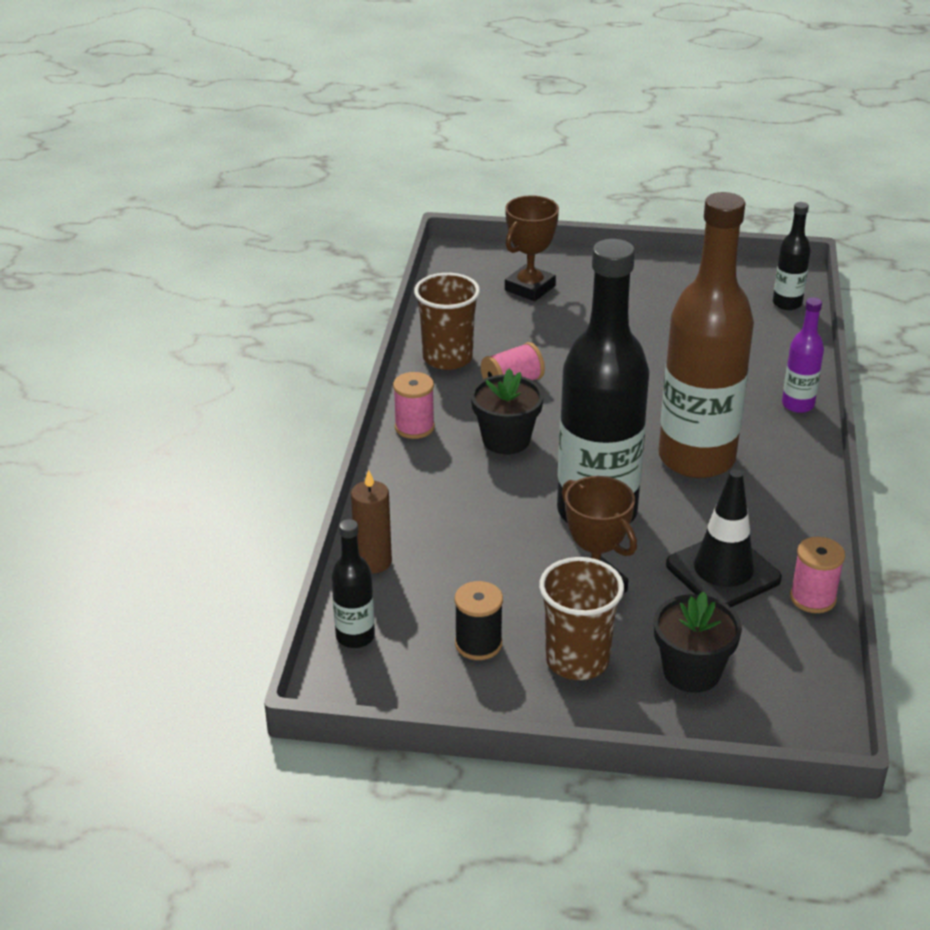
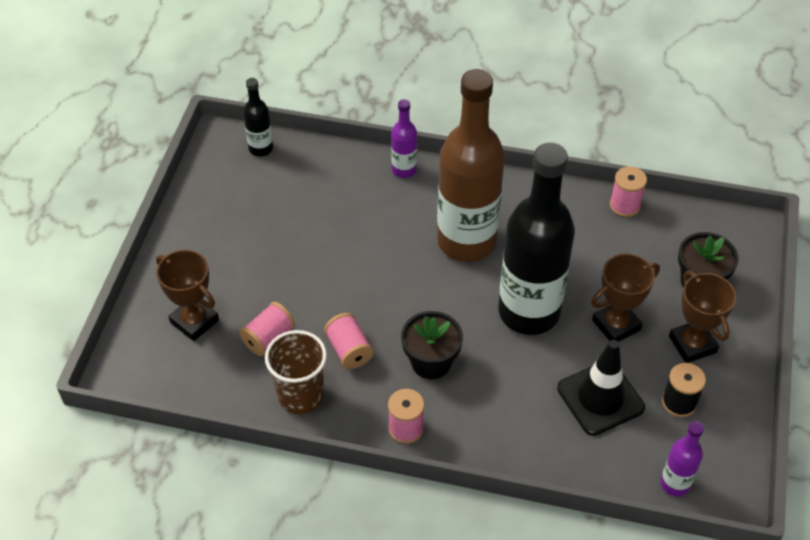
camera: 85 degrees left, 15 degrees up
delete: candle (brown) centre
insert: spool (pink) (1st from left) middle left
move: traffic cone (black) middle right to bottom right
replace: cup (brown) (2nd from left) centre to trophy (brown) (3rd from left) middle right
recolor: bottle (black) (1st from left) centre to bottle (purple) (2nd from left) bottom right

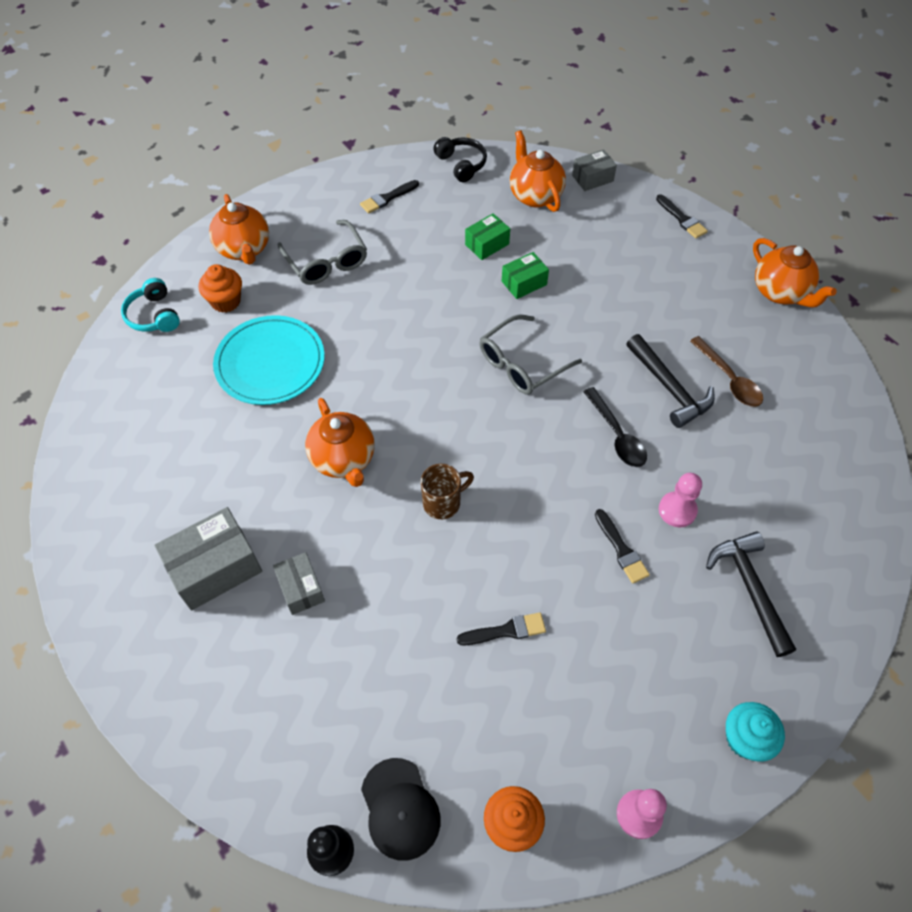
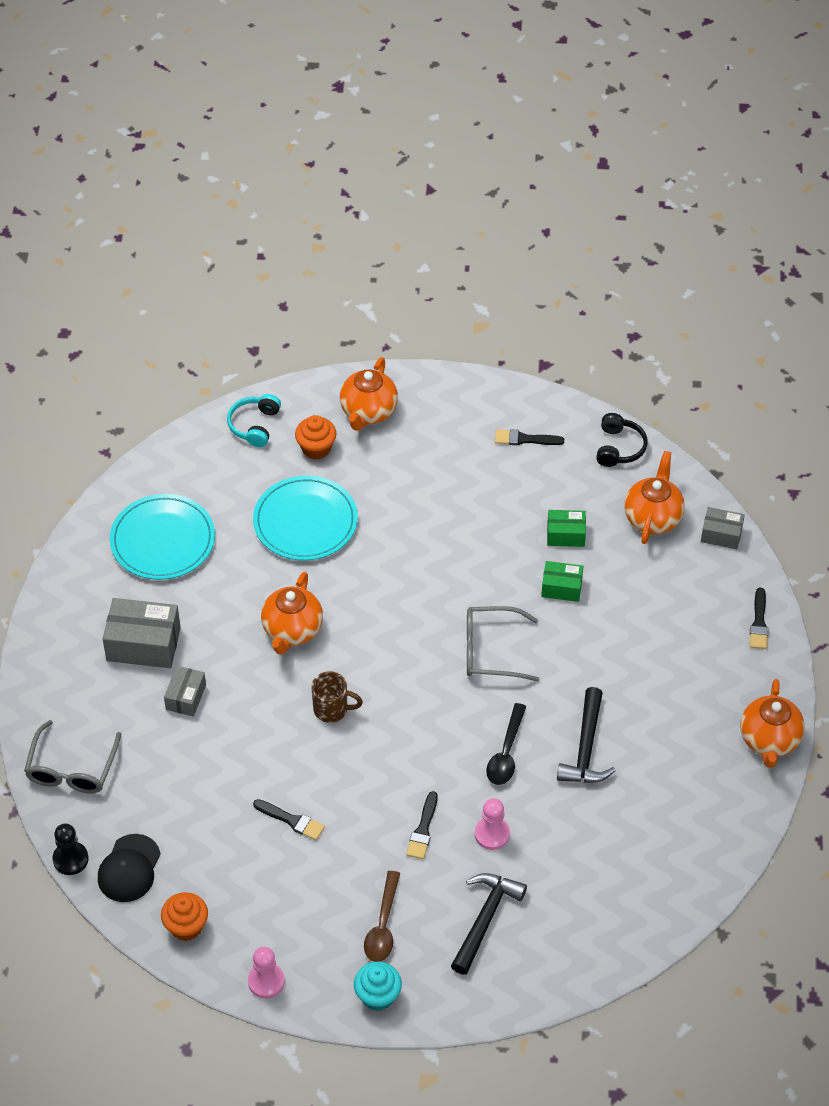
camera: 40 degrees right, 5 degrees down
insert: plate (turquoise) (1st from left) middle left
move: glasses (grey) (1st from left) top centre to bottom left; spoon (brown) middle right to bottom centre

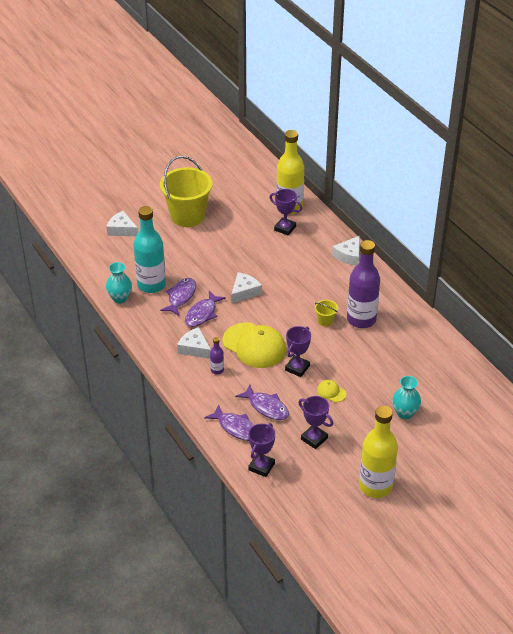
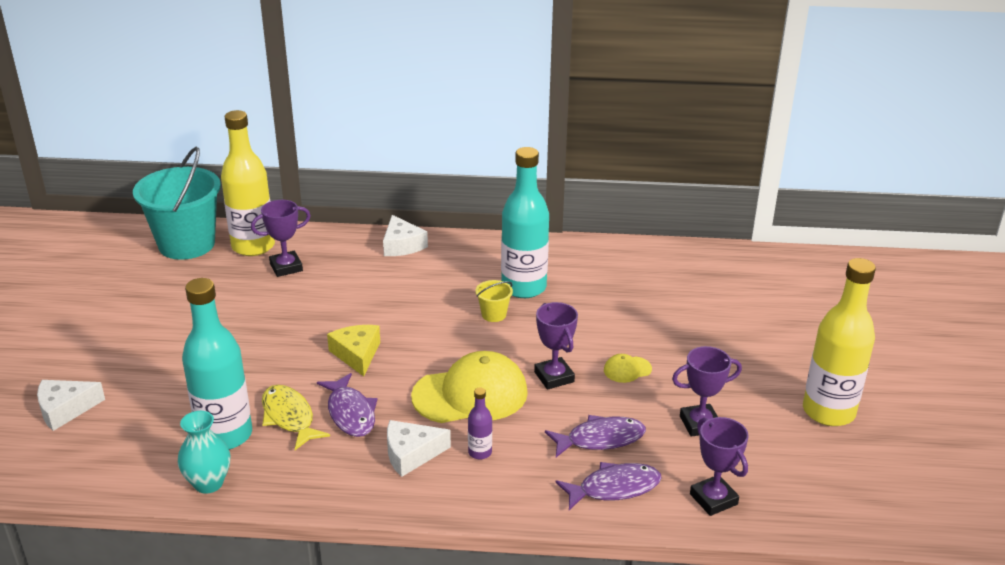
camera: 55 degrees left, 10 degrees down
delete: bucket (yellow) (1st from left) top centre; vase (turquoise) (2nd from left) middle right
insert: bucket (turquoise) middle left
recolor: bottle (purple) (2nd from left) middle right to bottle (turquoise) (2nd from left) centre; cheese (white) (3rd from left) centre to cheese (yellow) centre; fish (purple) (1st from left) centre to fish (yellow) bottom left

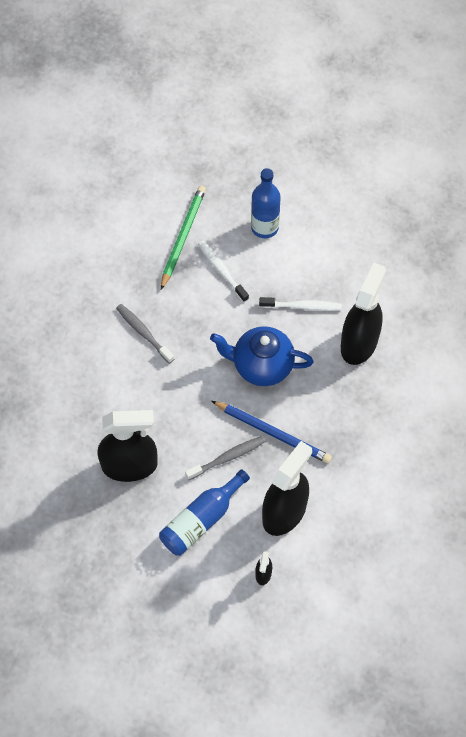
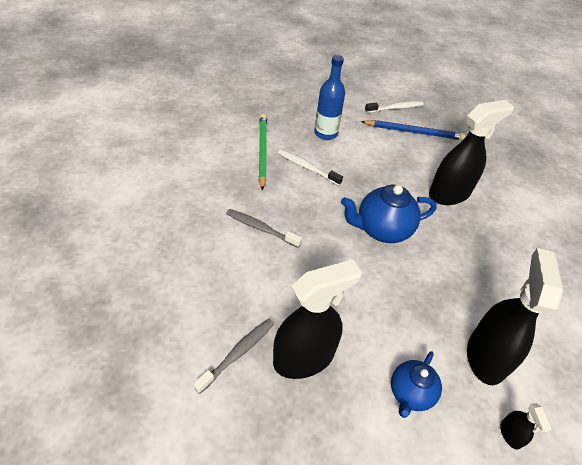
camera: 25 degrees left, 15 degrees down
move: toothbrush (white) (2nd from left) centre to top right; pencil (blue) centre to top right; toothbrush (grey) (2nd from left in the first image) centre to toothbrush (grey) (1st from left) bottom centre
replace: bottle (blue) (1st from left) bottom centre to teapot (blue) (2nd from left) bottom right
rotate: spray bottle (black) (4th from left in the first image) middle right = top right 60 degrees clockwise

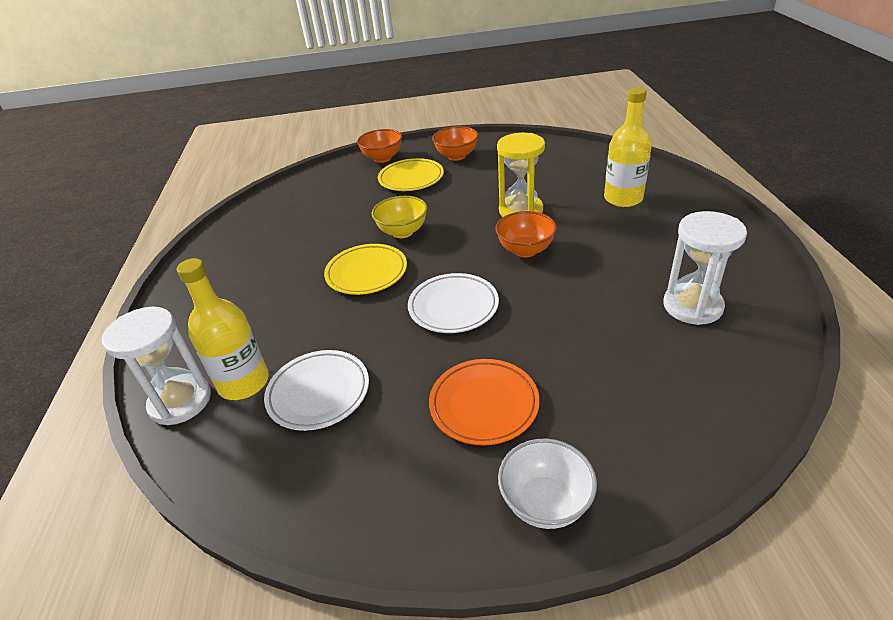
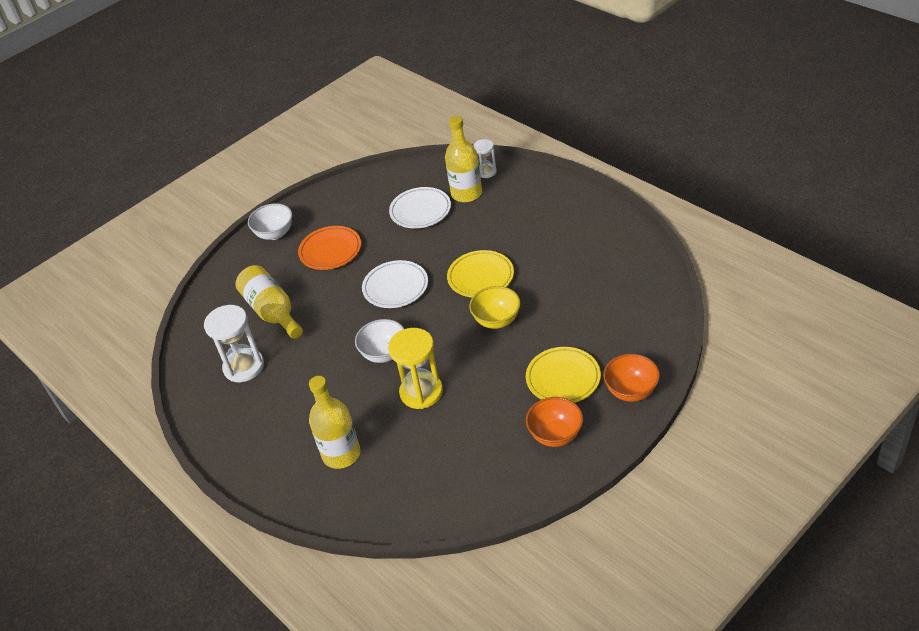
camera: 145 degrees right, 5 degrees up
insert: bottle (yellow) (1st from left) middle left
recolor: bowl (orange) (3rd from left) centre to bowl (white) (2nd from left) centre
resize: hourglass (white) (1st from left in the first image) middle left = top centre x0.56

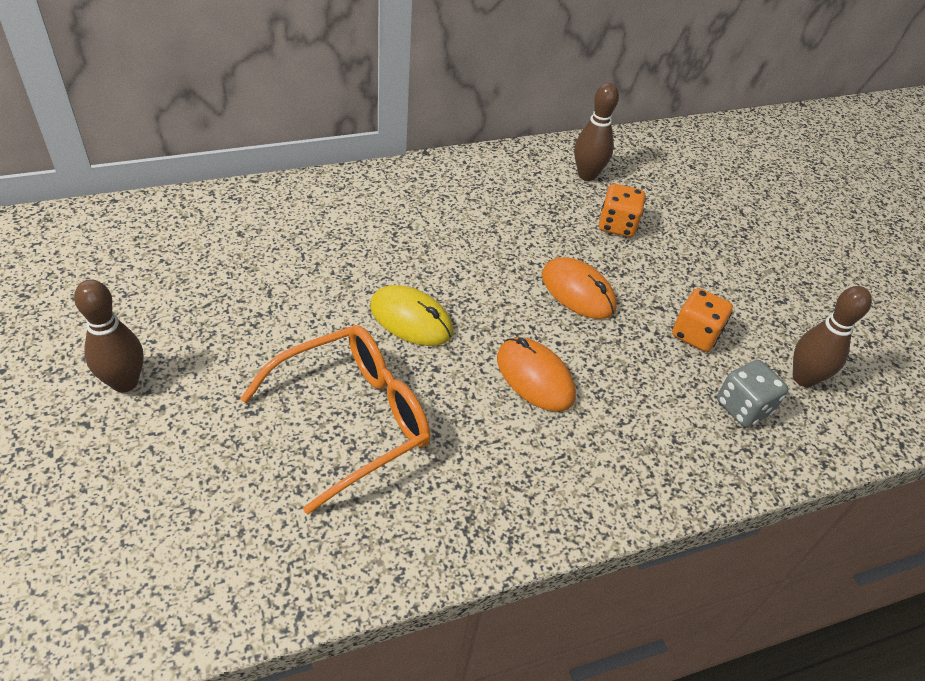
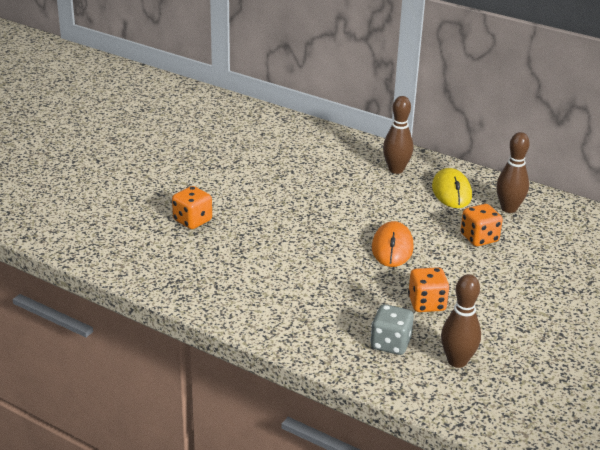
camera: 55 degrees right, 15 degrees down
delete: mouse (orange) (1st from left) centre
move: bowling pin (brown) (1st from left) middle left to top centre; mouse (yellow) centre to middle right
replace: glasses (orange) centre to dice (orange) (1st from left) middle left

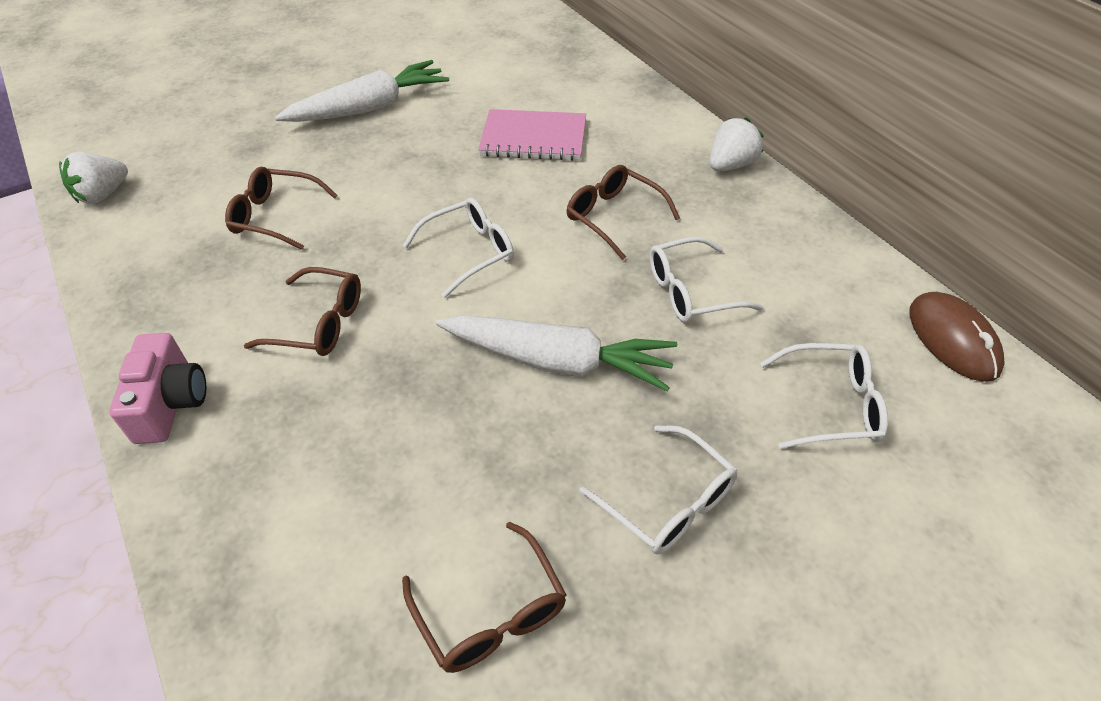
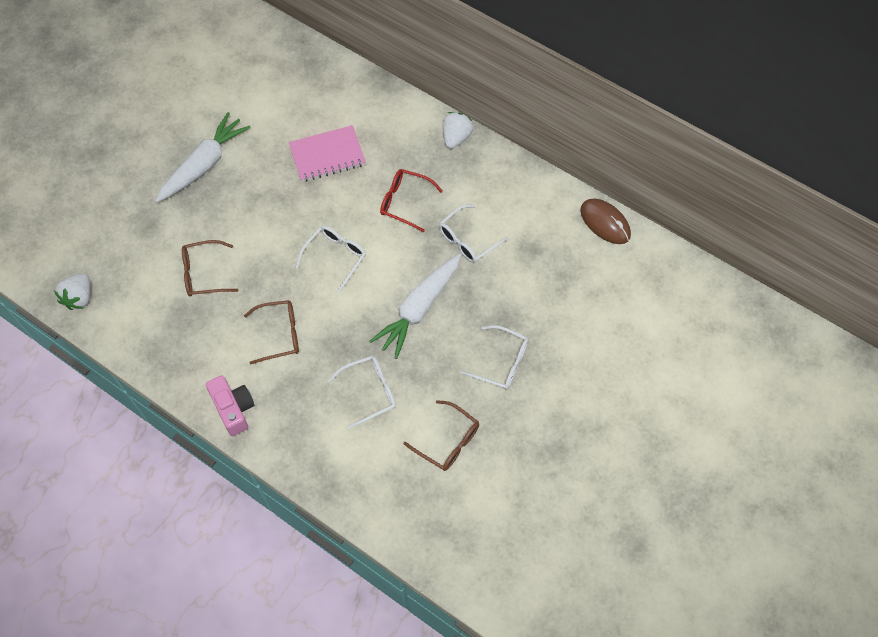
camera: 25 degrees left, 15 degrees up
move: glasses (white) (4th from left in the first image) middle right to glasses (white) (2nd from left) centre
recolor: glasses (brown) (4th from left) top centre to glasses (red) top centre
rotate: carrot (white) (2nd from left) centre = centre 135 degrees clockwise

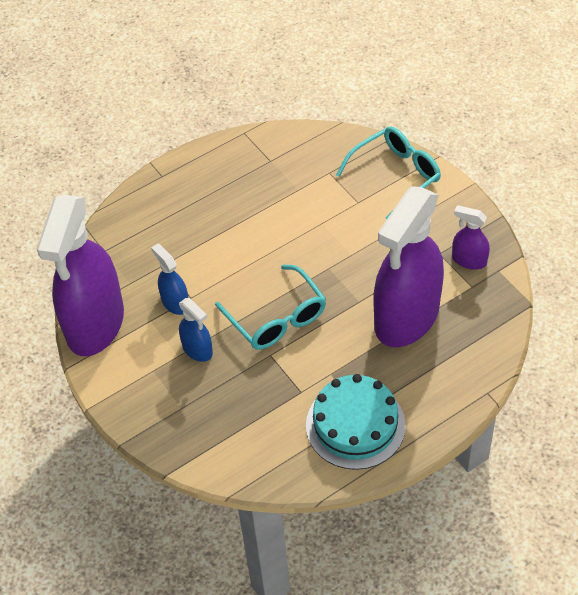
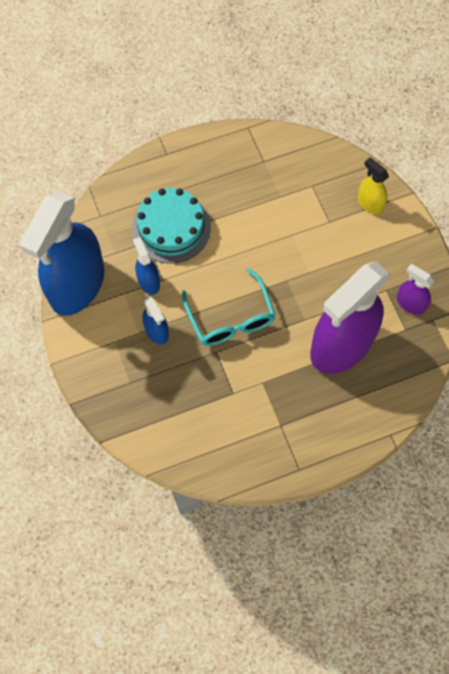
camera: 10 degrees right, 15 degrees up
move: cake (turquoise) bottom centre to centre
replace: glasses (turquoise) (2nd from left) top right to spray bottle (yellow) top right
recolor: spray bottle (purple) (1st from left) middle left to spray bottle (blue) (1st from left) middle left

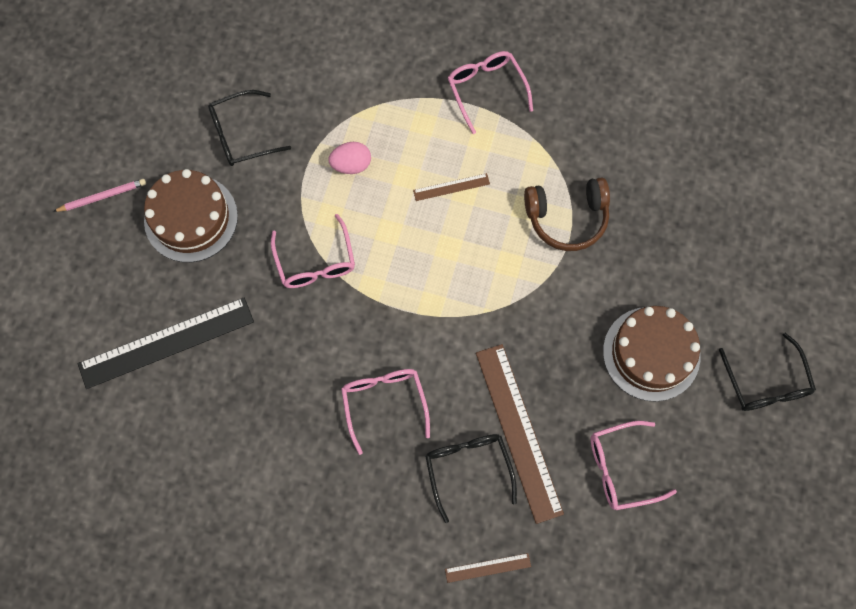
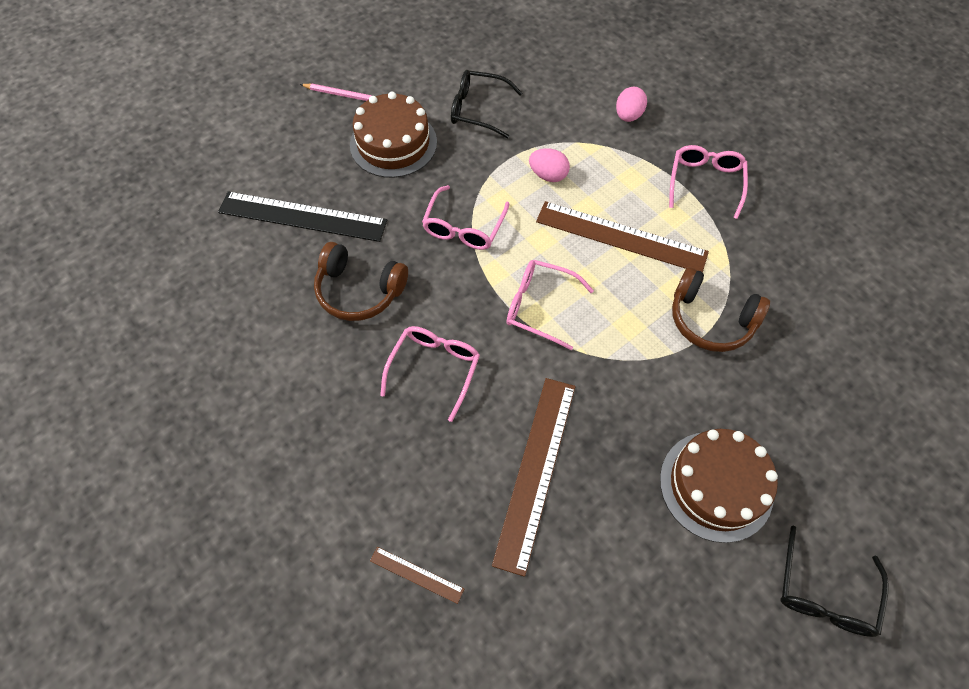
camera: 35 degrees right, 10 degrees down
delete: glasses (black) (2nd from left) bottom centre
insert: egg (pink) (2nd from left) top centre; headphones (brown) (1st from left) centre
move: glasses (pink) (4th from left in the first image) bottom right to glasses (pink) (3rd from left) centre
resize: ruler (brown) (1st from left in the first image) top centre = centre x2.20

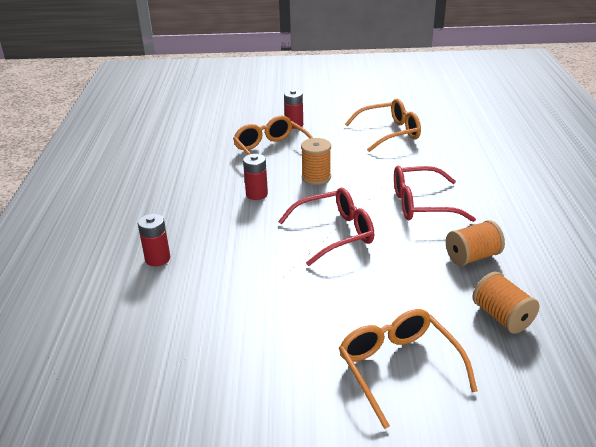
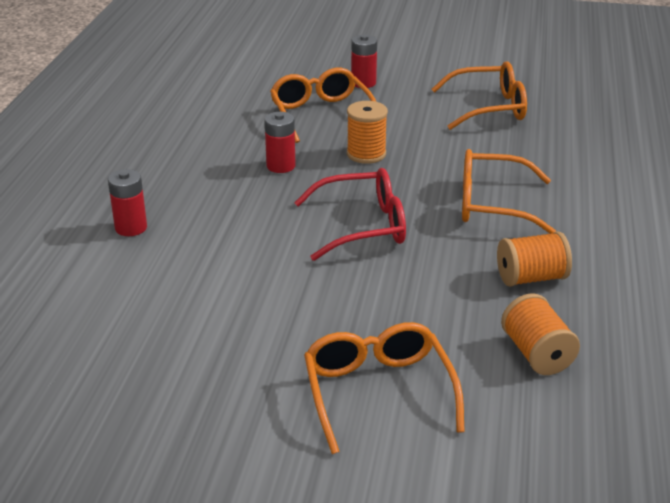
camera: 10 degrees right, 0 degrees up
recolor: glasses (red) (2nd from left) middle right to glasses (orange) (4th from left) middle right

